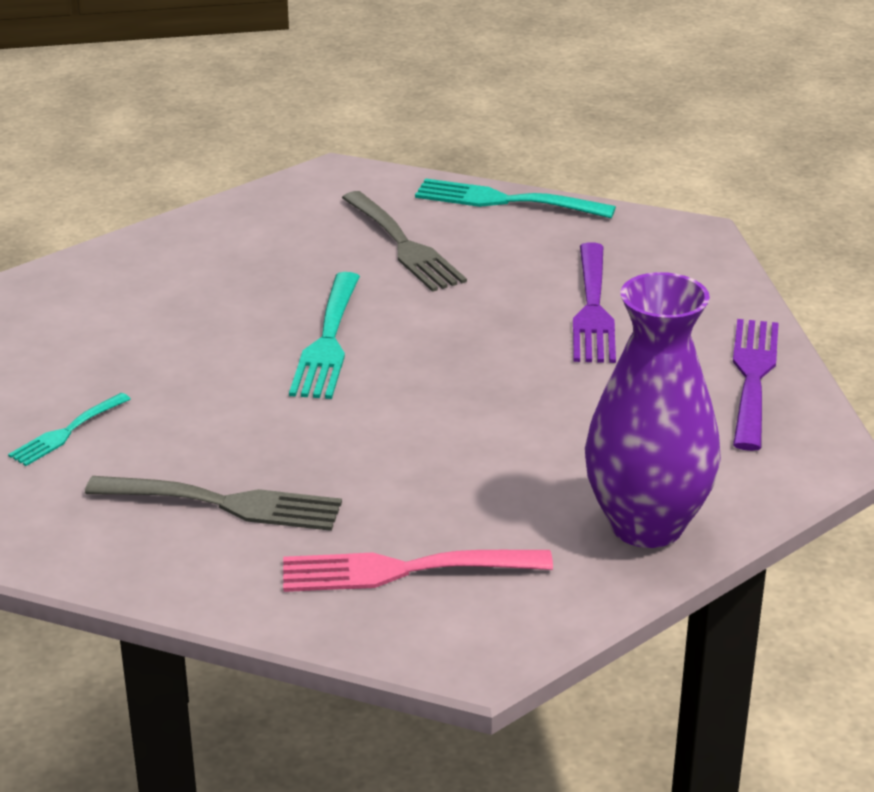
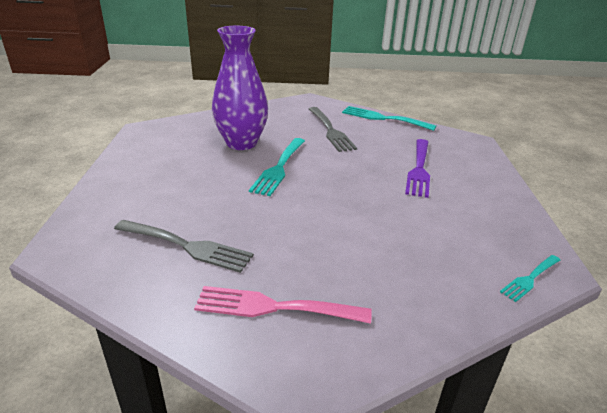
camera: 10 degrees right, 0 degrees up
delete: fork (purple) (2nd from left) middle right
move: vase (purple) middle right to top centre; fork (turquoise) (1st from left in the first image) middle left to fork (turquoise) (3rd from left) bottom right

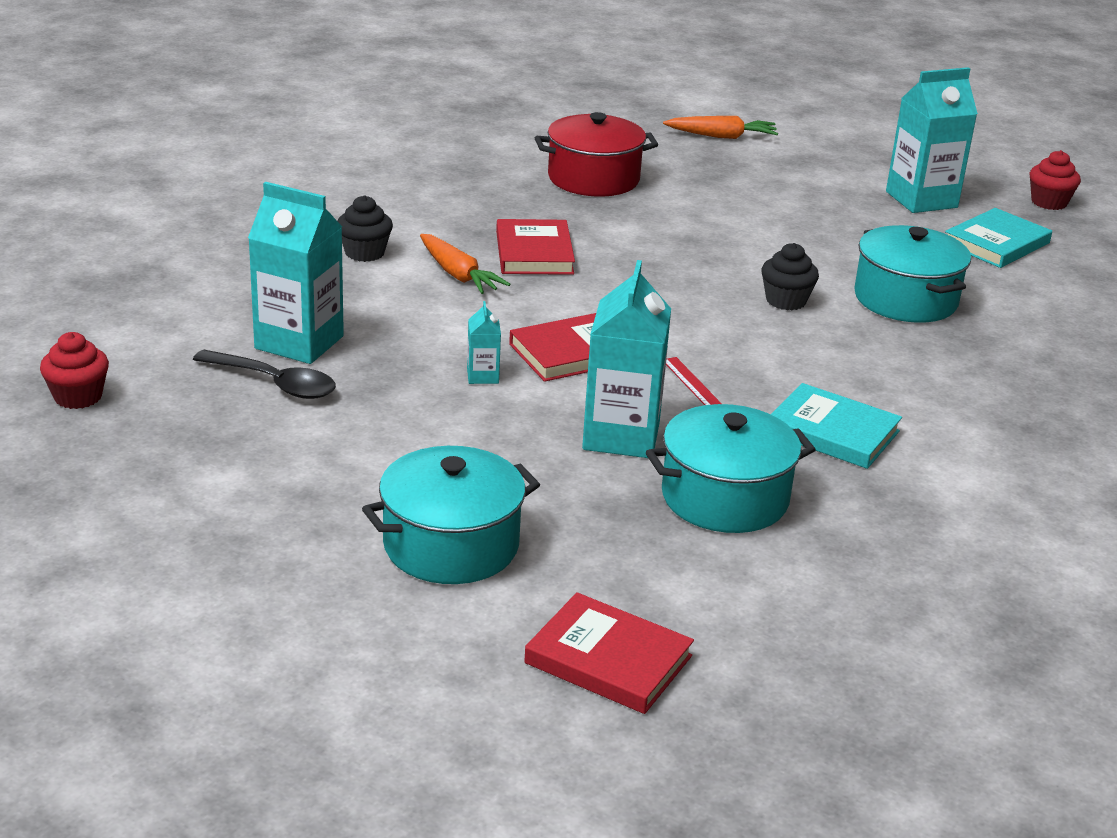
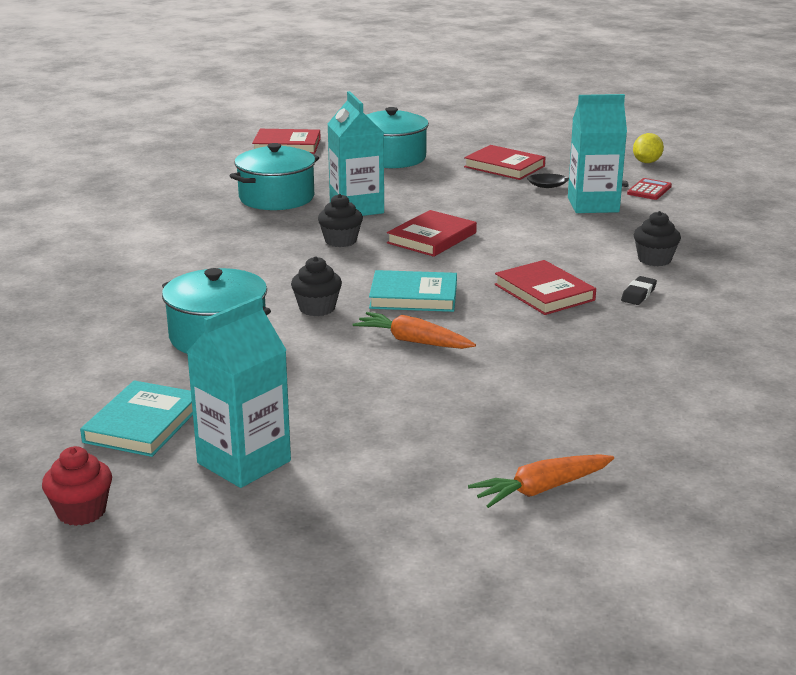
camera: 155 degrees right, 5 degrees down
delete: pot (red) top centre; carton (turquoise) (2nd from left) centre
insert: book (red) (3rd from left) top centre; calculator (red) top right; eraser (black) middle right
move: carrot (orange) (1st from left) top centre to centre; book (turquoise) (1st from left in the first image) middle right to book (turquoise) (2nd from left) centre
replace: cupcake (red) (1st from left) middle left to lemon (yellow) top right; ruler (red) centre to cupcake (black) (2nd from left) top centre

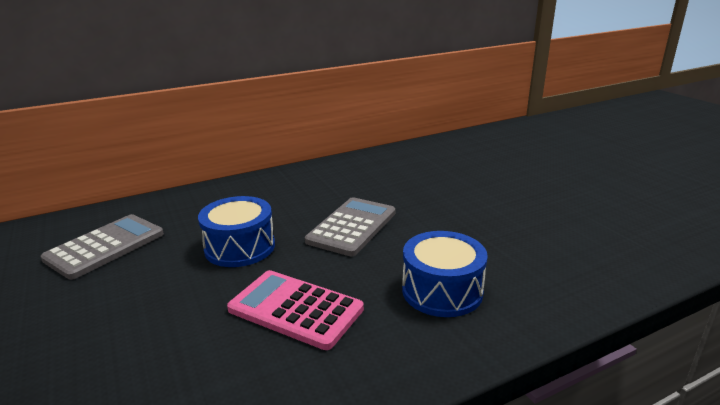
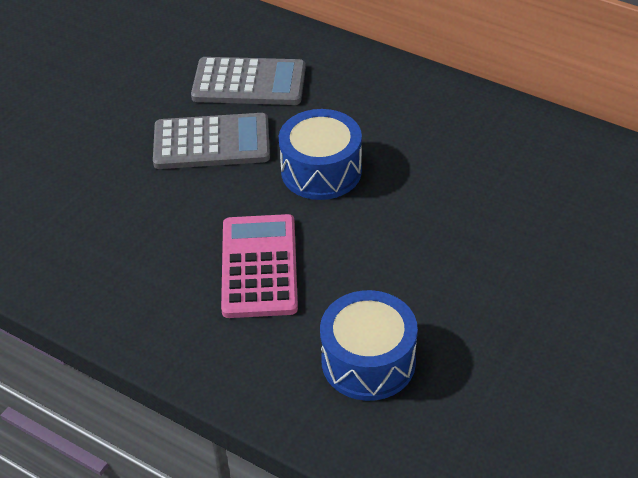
camera: 60 degrees right, 20 degrees up
move: calculator (grey) (2nd from left in the first image) centre to calculator (grey) (1st from left) top left

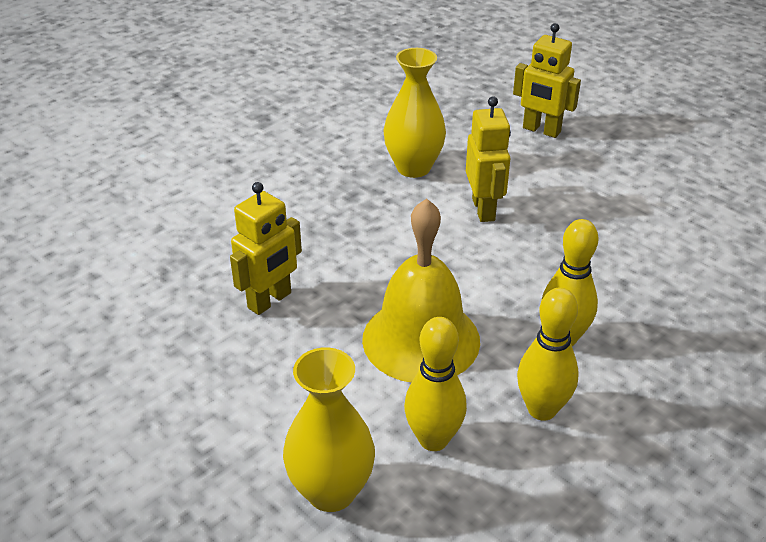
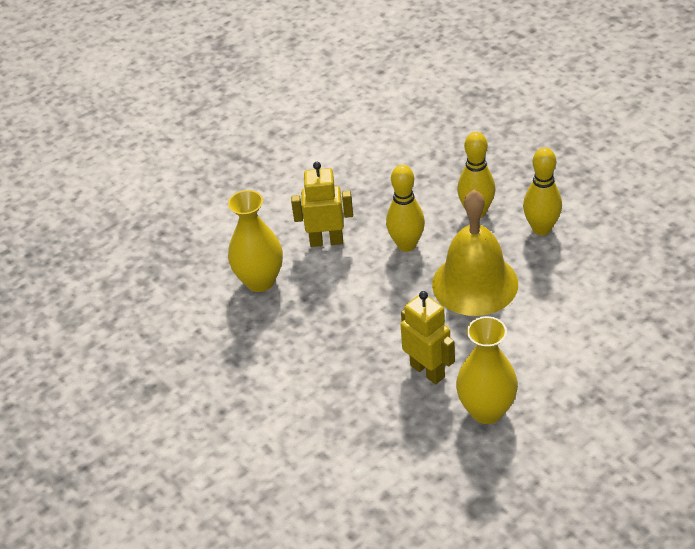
camera: 80 degrees left, 5 degrees up
delete: robot (yellow) (3rd from left) top right
move: bowling pin (yellow) (1st from left) bottom centre to centre; vase (yellow) (1st from left in the first image) bottom centre to vase (yellow) (2nd from left) bottom right

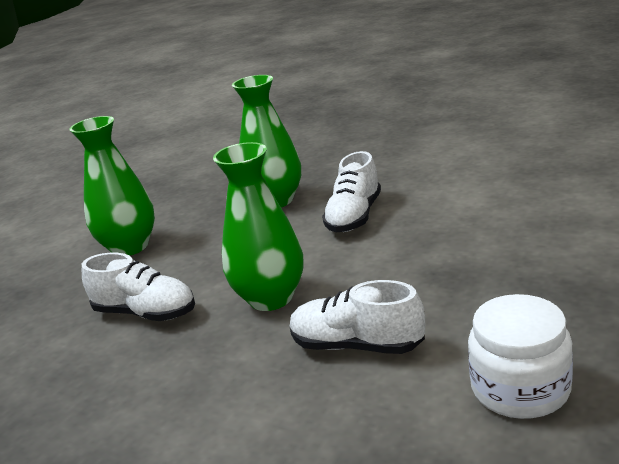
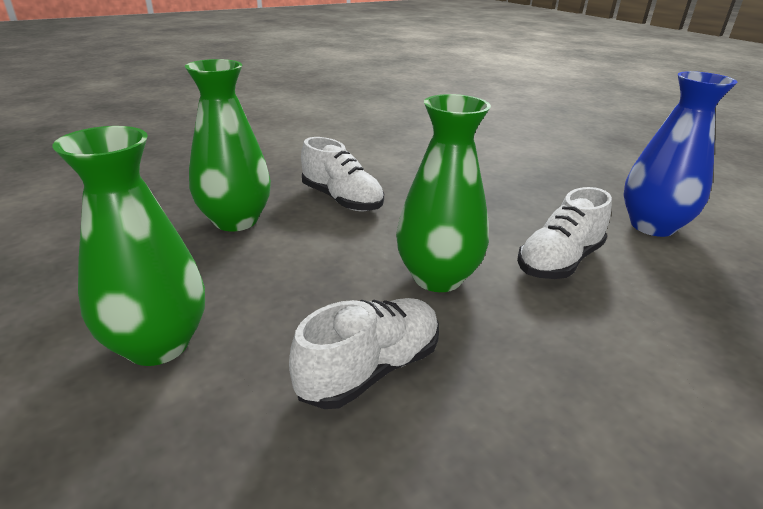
camera: 70 degrees left, 5 degrees up
replace: jar (white) bottom right to vase (blue) top right

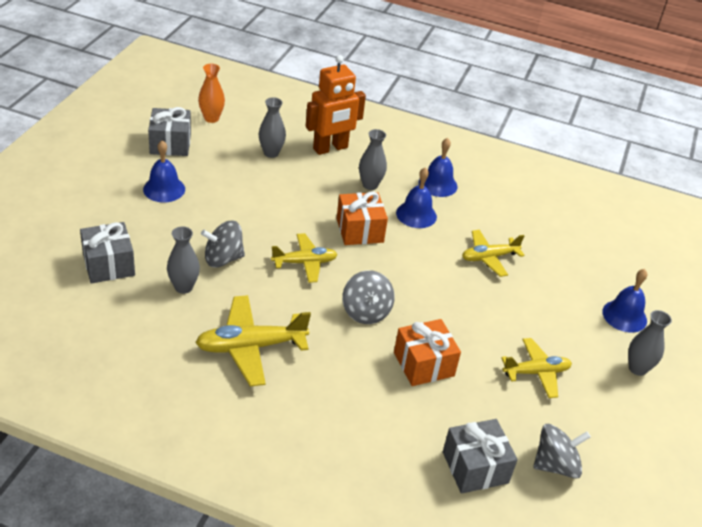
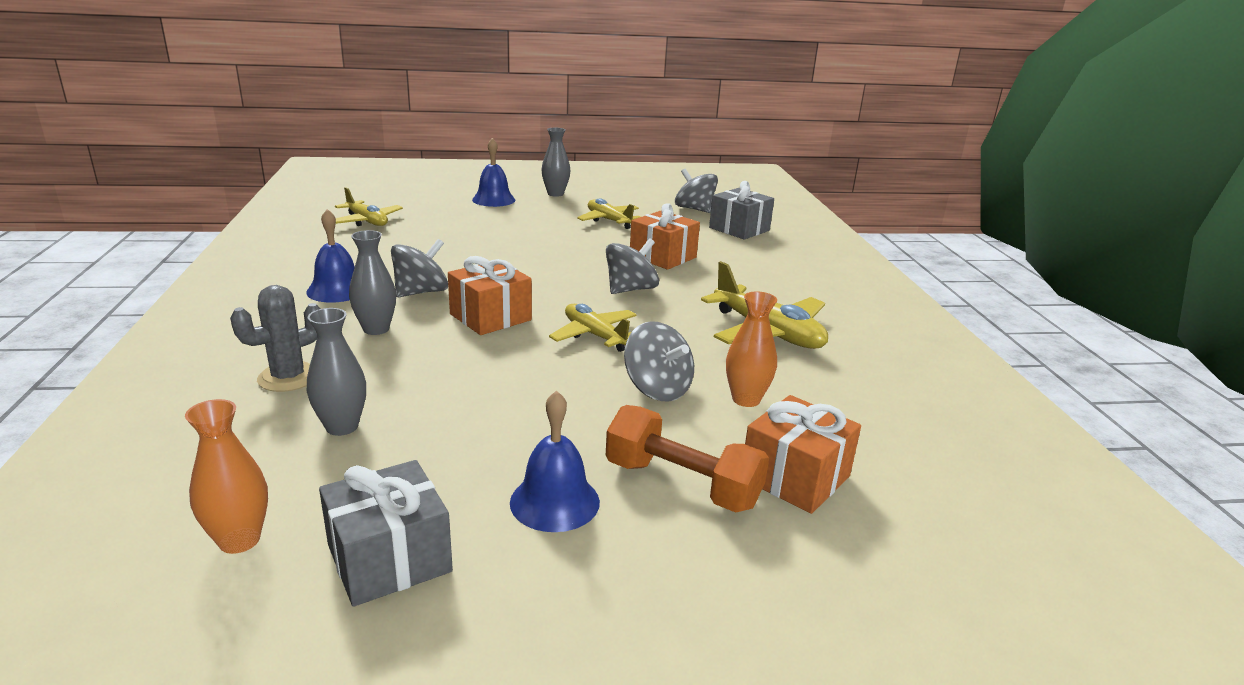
camera: 115 degrees left, 15 degrees down
insert: dumbbell (orange) bottom centre
move: plane (yellow) (3rd from left in the first image) middle right to plane (yellow) (1st from left) top left
replace: robot (orange) top centre to cactus (grey) middle left; bell (blue) (2nd from left) centre to spinning top (grey) (1st from left) centre
recolor: gift (grey) (1st from left) middle left to gift (orange) (3rd from left) centre; vase (grey) (1st from left) middle left to vase (orange) (2nd from left) centre

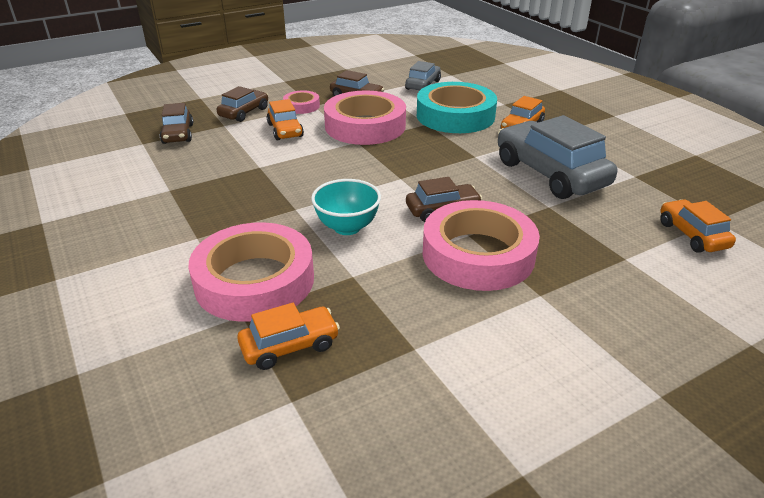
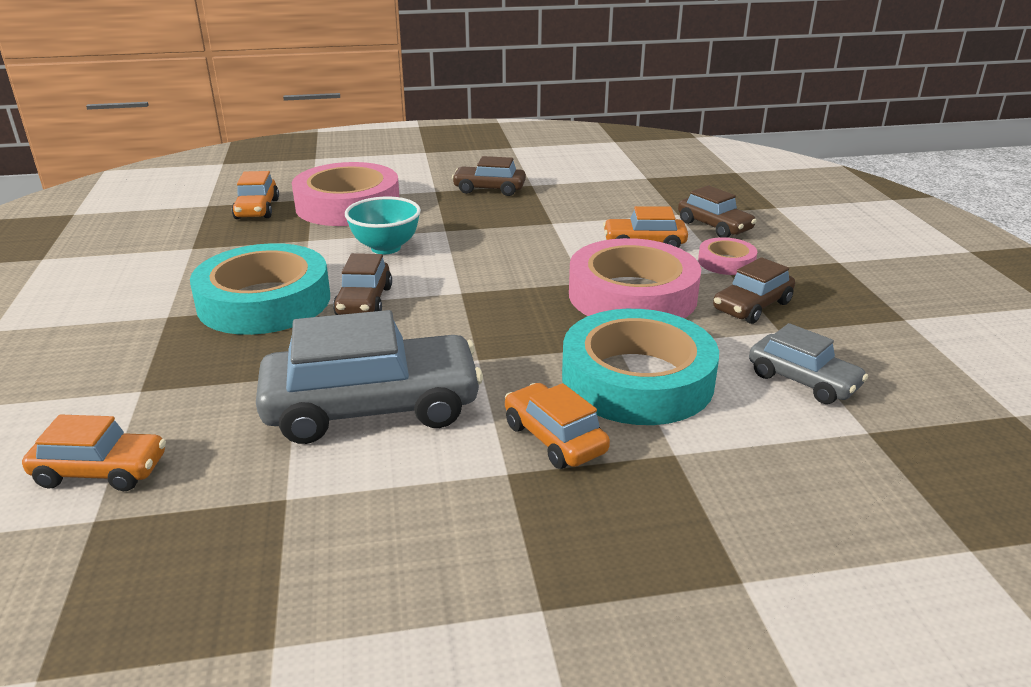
camera: 110 degrees right, 5 degrees down
move: car (brown) (1st from left in the first image) top left to car (brown) (2nd from left) top centre
recolor: tape (pink) (4th from left) centre to tape (turquoise) (1st from left) middle left

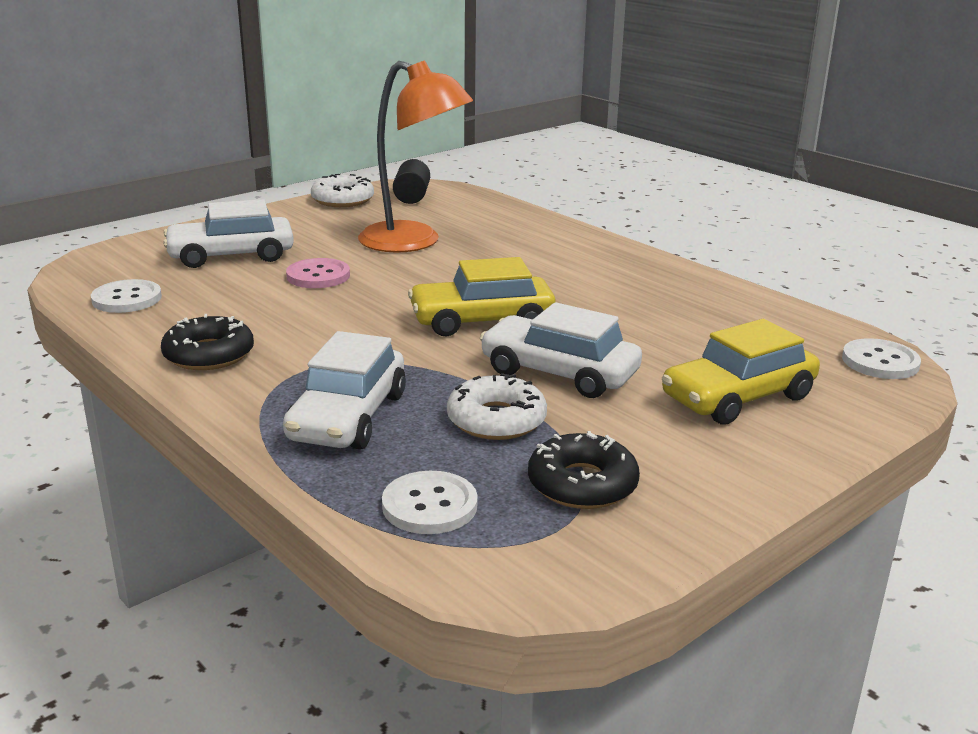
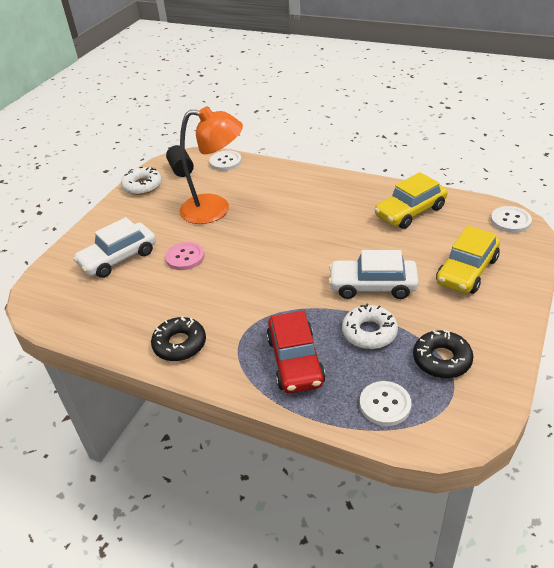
camera: 20 degrees left, 15 degrees up
move: car (yellow) (1st from left) centre to middle right; button (white) (1st from left) middle left to top centre
recolor: car (white) (2nd from left) centre to car (red) centre

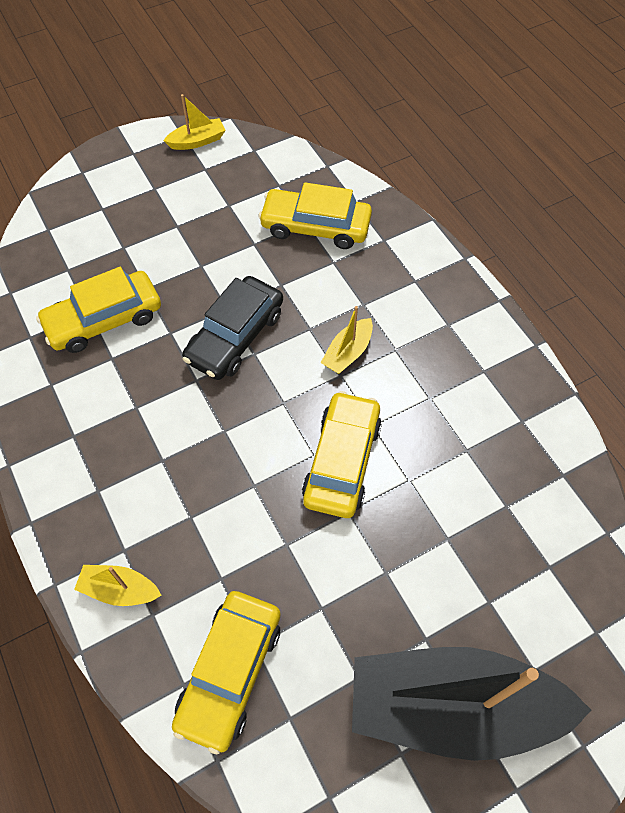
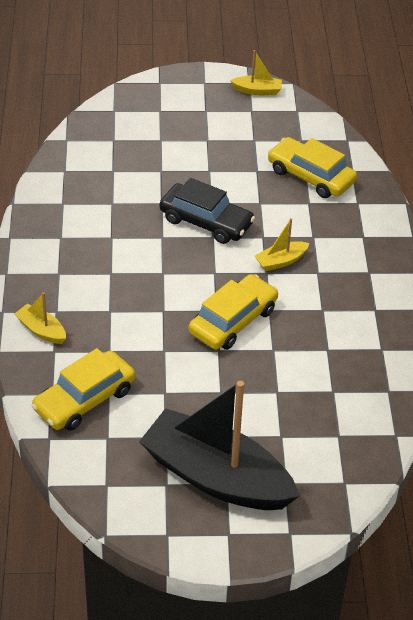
camera: 25 degrees right, 15 degrees down
delete: car (yellow) (1st from left) middle left
rotate: car (black) centre = centre 120 degrees counterclockwise

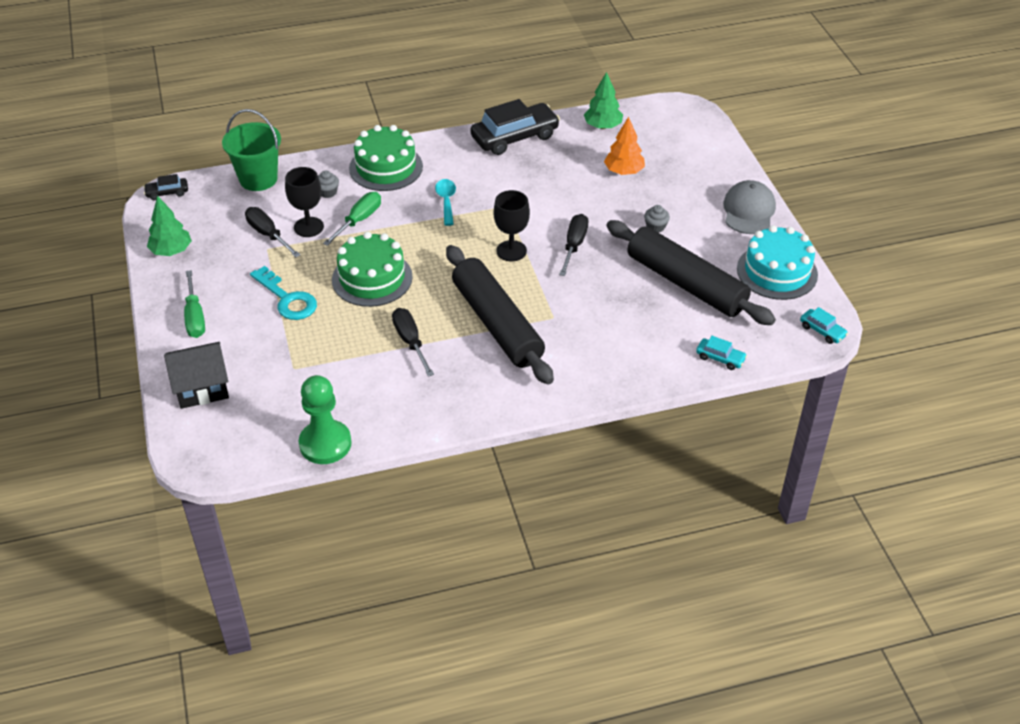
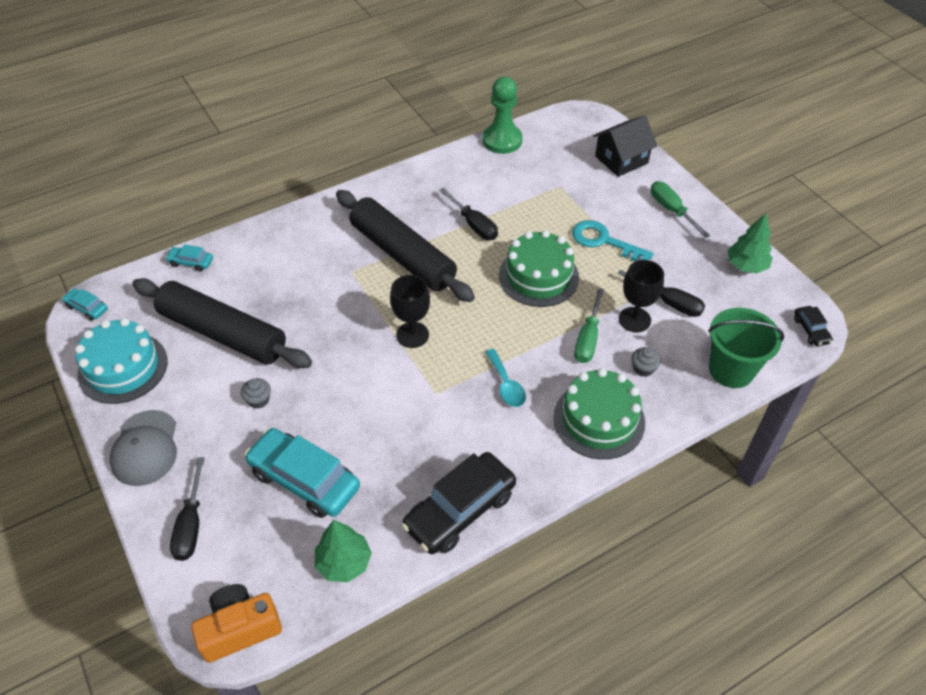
camera: 165 degrees right, 5 degrees up
insert: camera (orange) bottom left
move: screwdriver (black) (3rd from left in the first image) centre to screwdriver (black) (1st from left) bottom left
replace: tree (orange) top centre to car (turquoise) (3rd from left) bottom left
rotate: car (black) (1st from left in the first image) top left = middle right 105 degrees clockwise

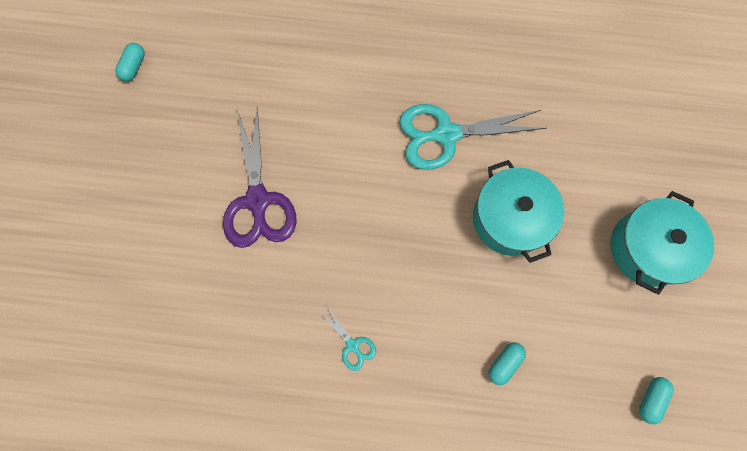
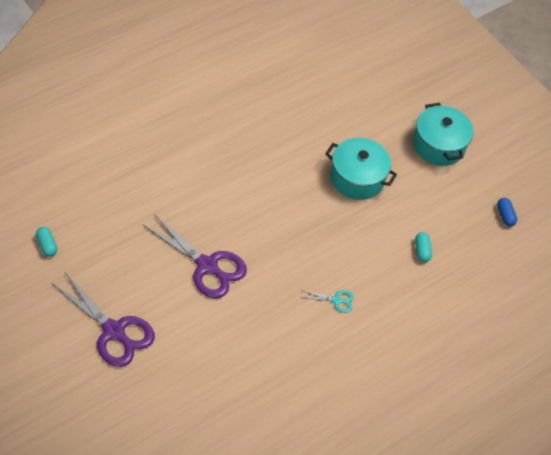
camera: 50 degrees left, 20 degrees down
delete: scissors (turquoise) (2nd from left) top centre
insert: scissors (purple) (1st from left) bottom left
recolor: capsule (turquoise) (3rd from left) bottom right to capsule (blue) middle right

